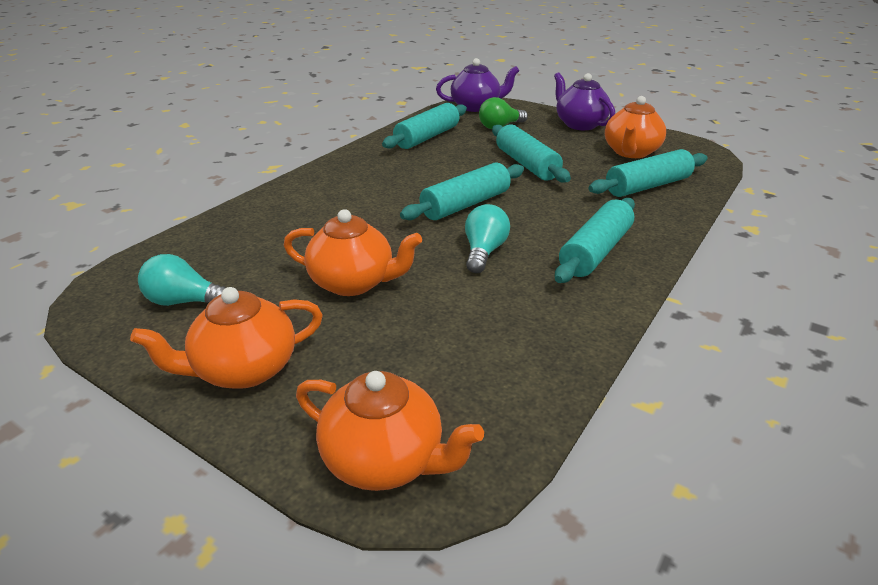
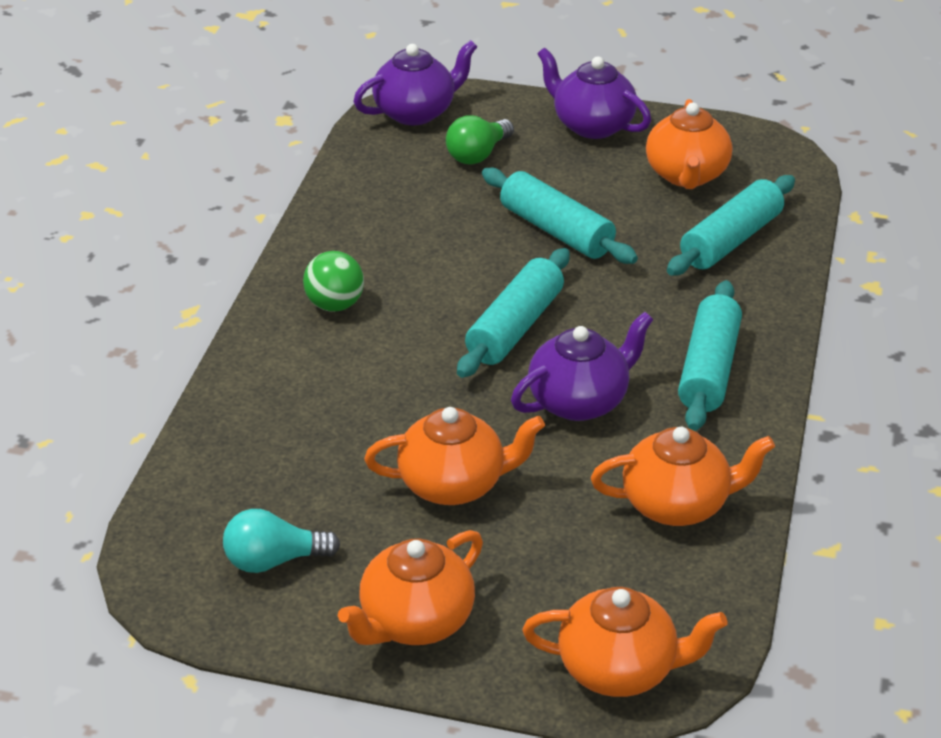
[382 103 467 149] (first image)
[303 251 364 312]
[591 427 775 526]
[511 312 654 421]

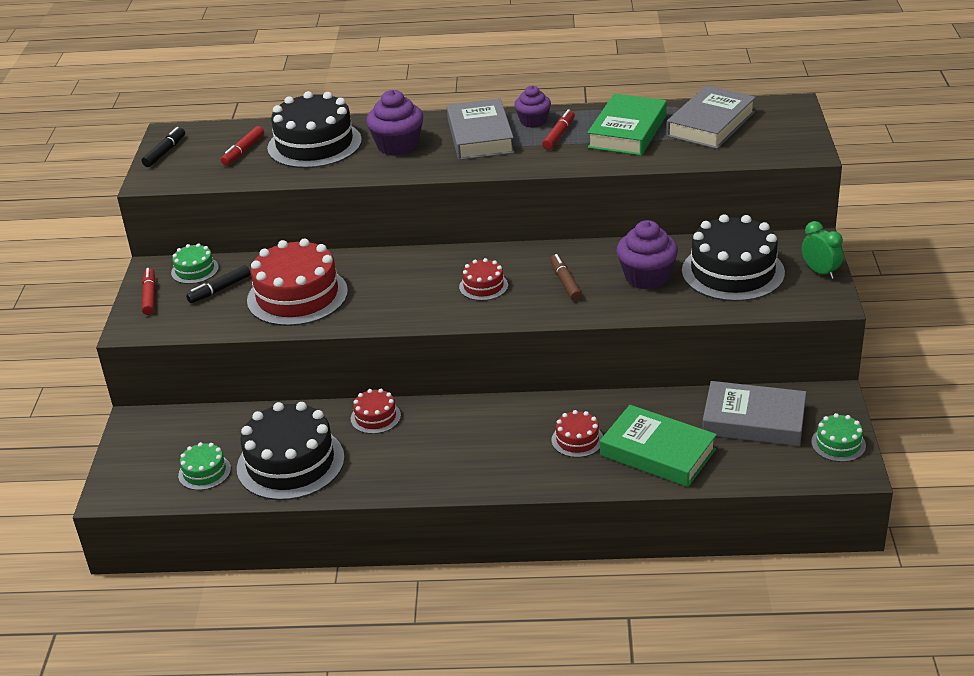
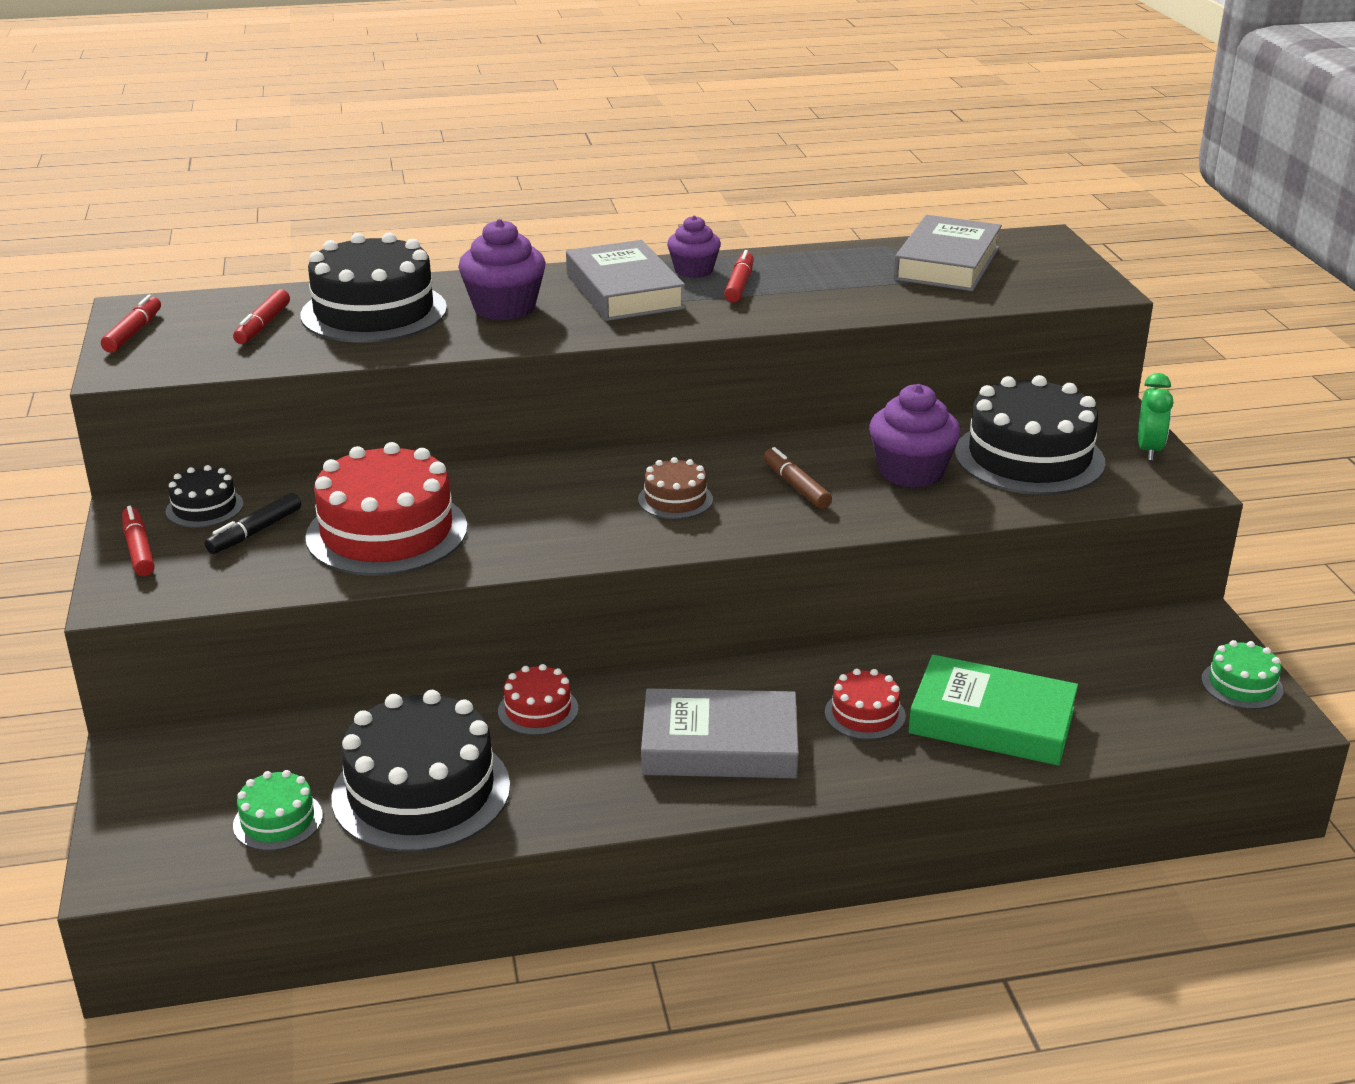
[587 94 667 156] (first image)
[641 688 799 778]
[101 295 161 353]
[166 465 244 528]
[638 457 713 519]
[1138 373 1173 461]

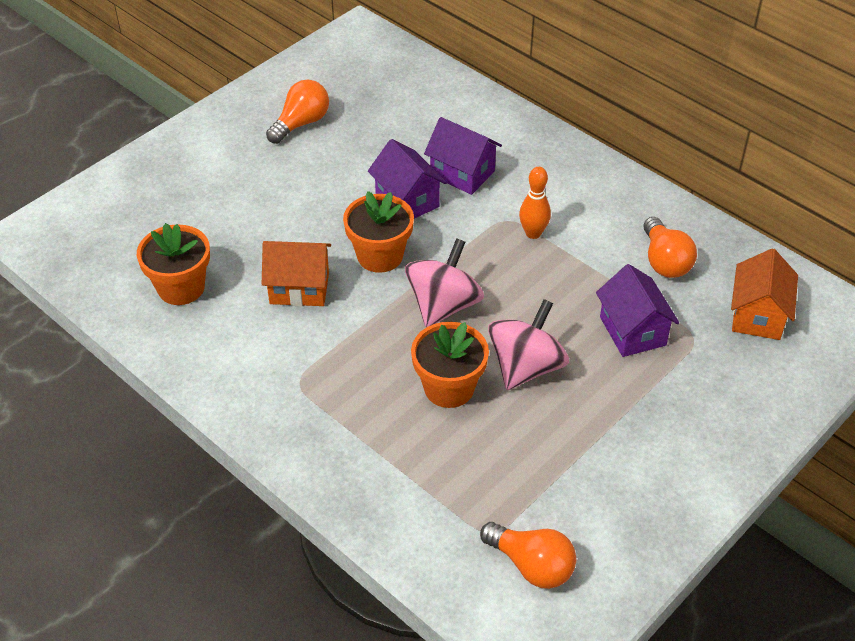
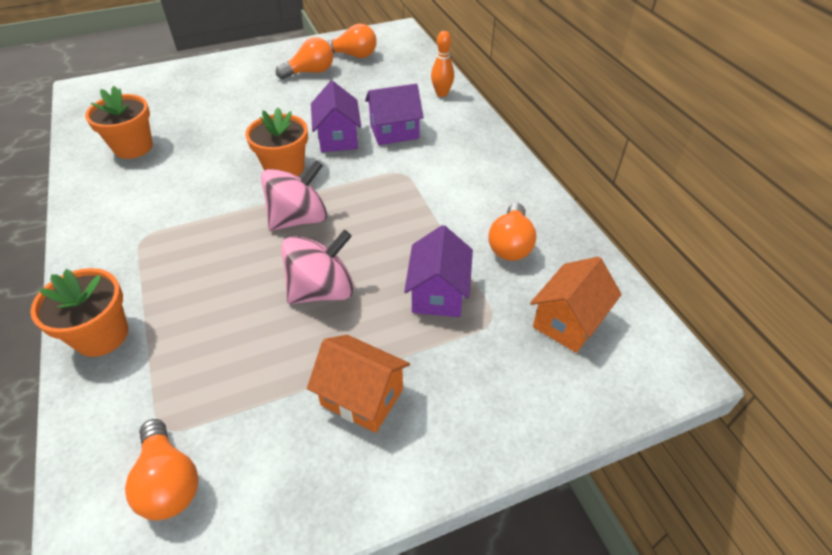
[327 24 377 58]
[307 335 410 433]
[31 268 128 357]
[431 31 454 97]
[365 84 424 145]

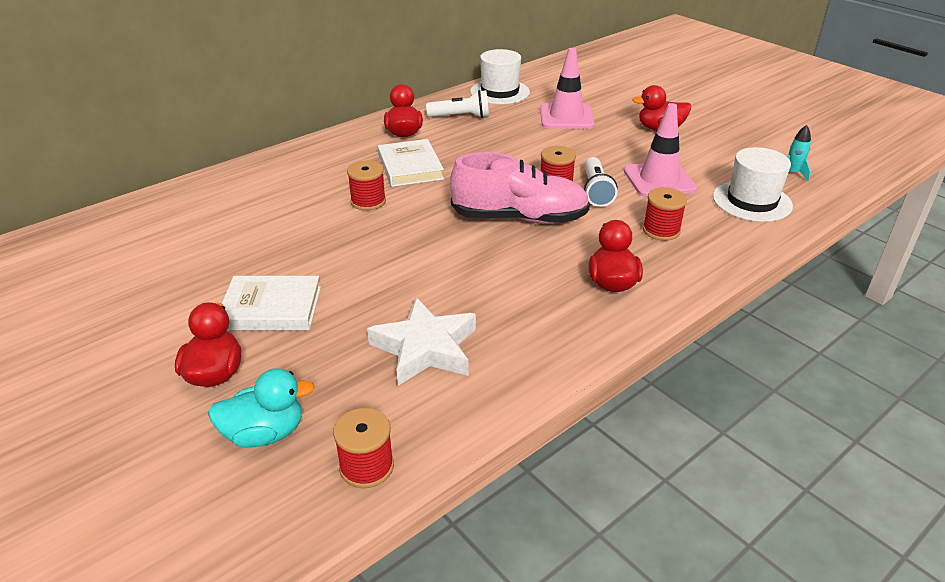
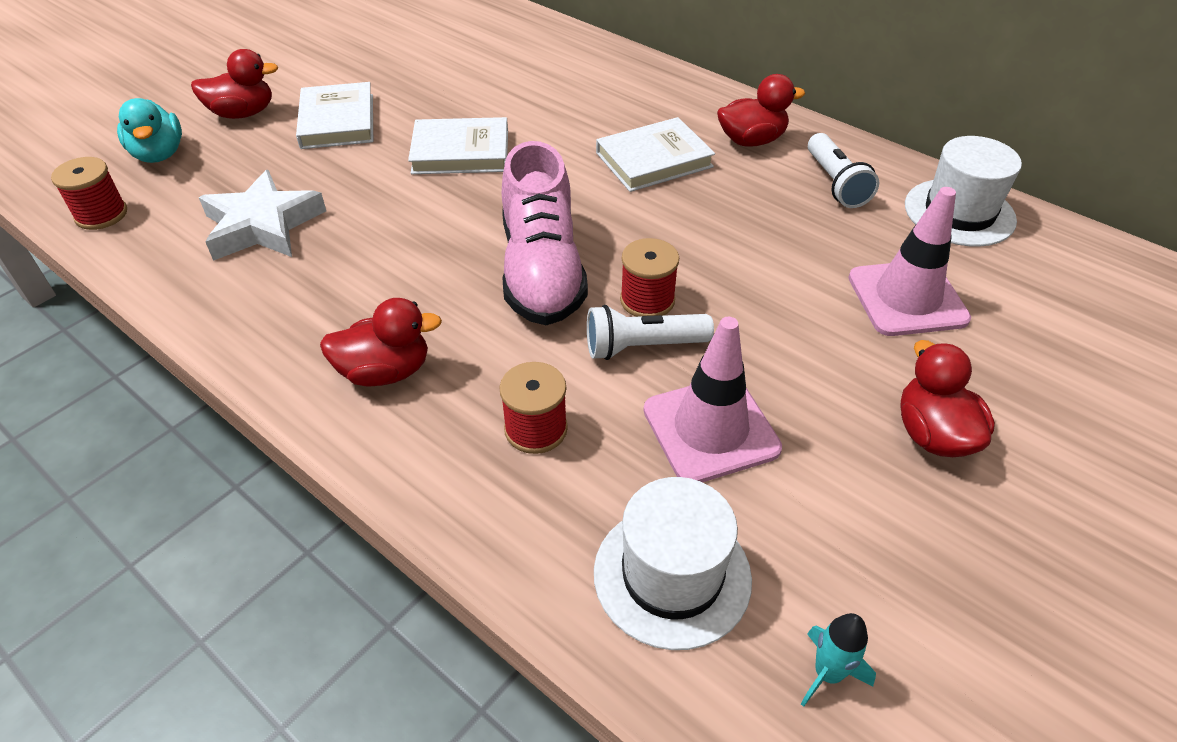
[347 160 386 211] (first image)
[408 117 508 174]

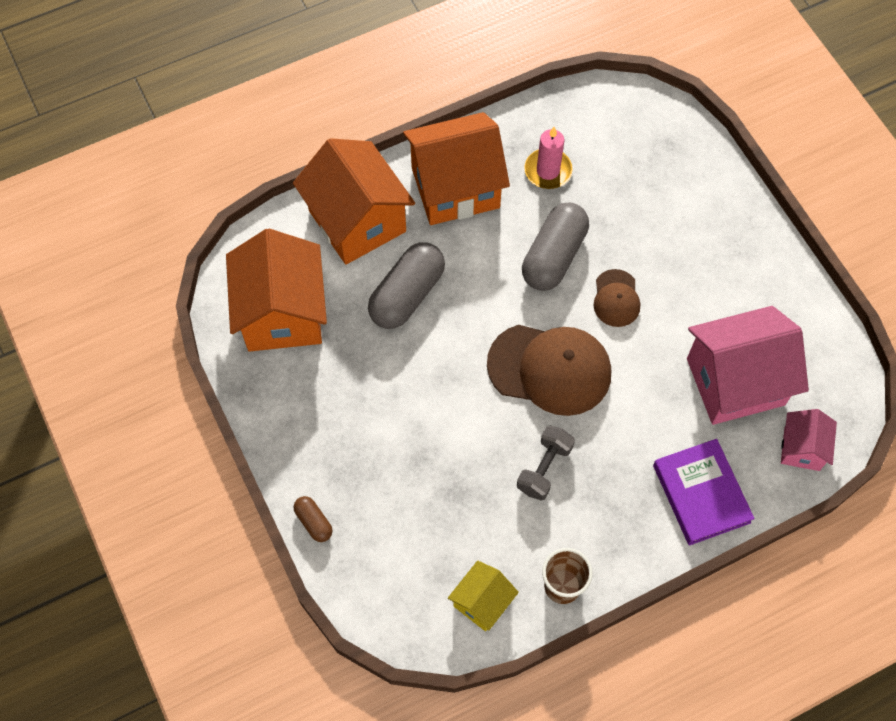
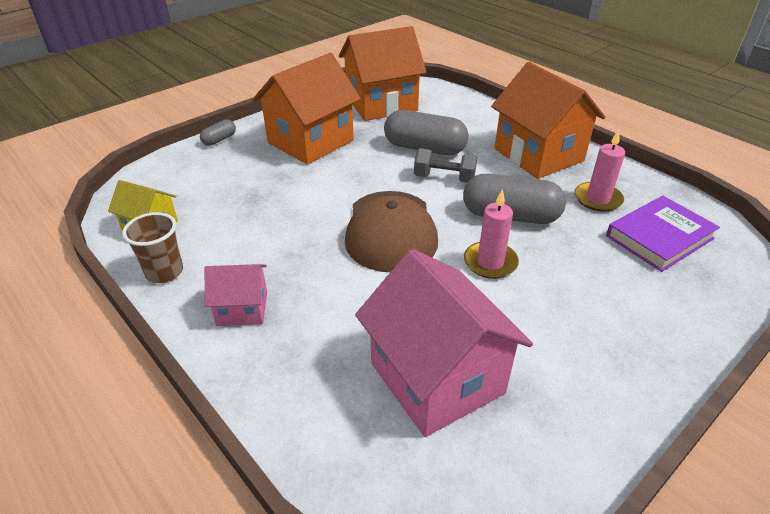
[253 53 361 165]
[414 148 477 183]
[606 196 720 272]
[204 264 267 326]
[464 189 519 279]
[200 120 236 146]

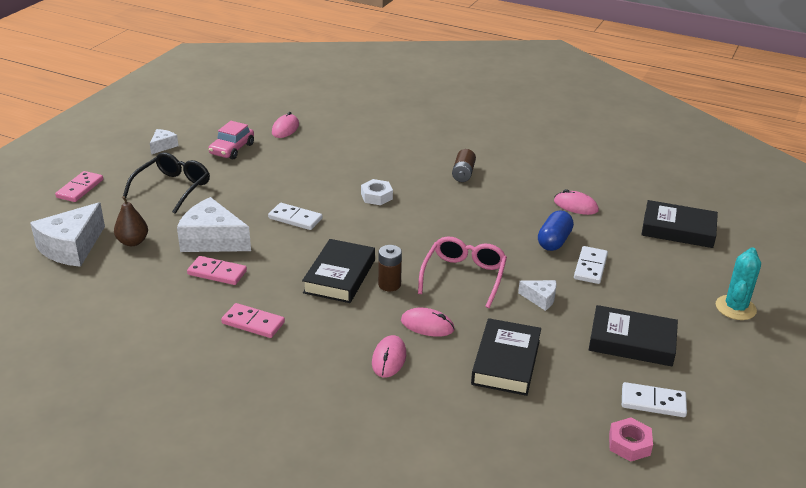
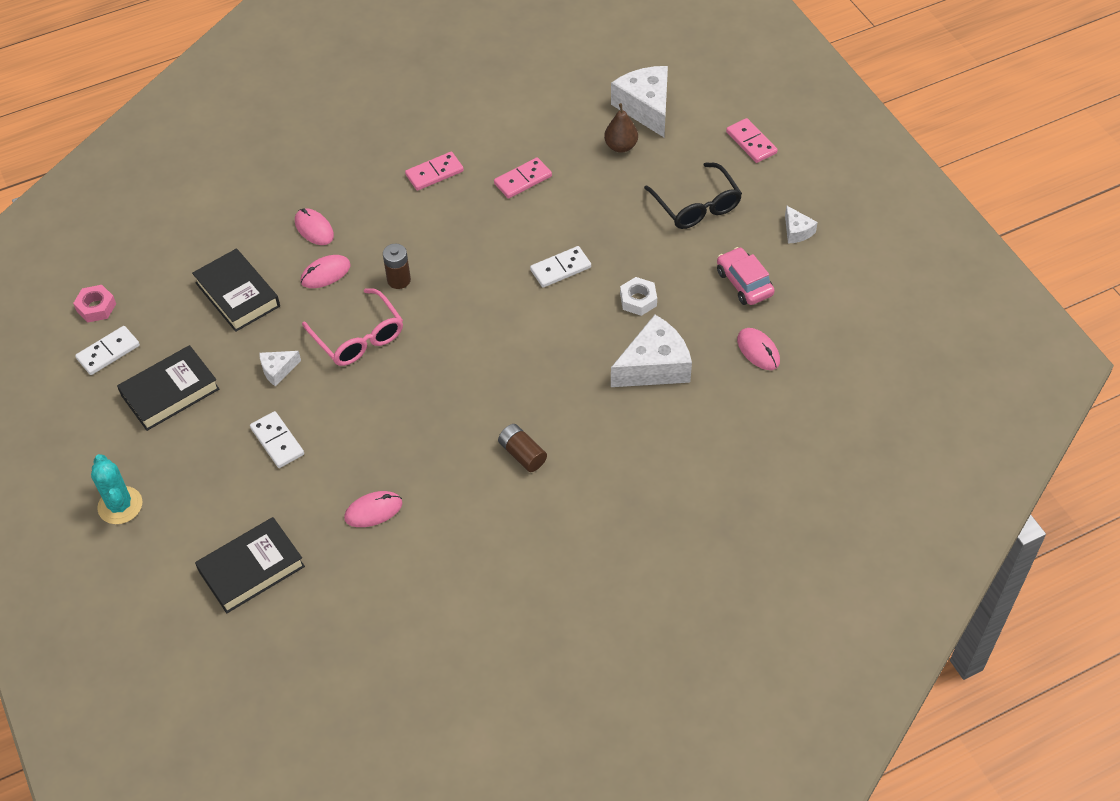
[302 239 375 303] (first image)
[538 210 574 251] (first image)
[611 315 692 387]
[620 277 657 316]

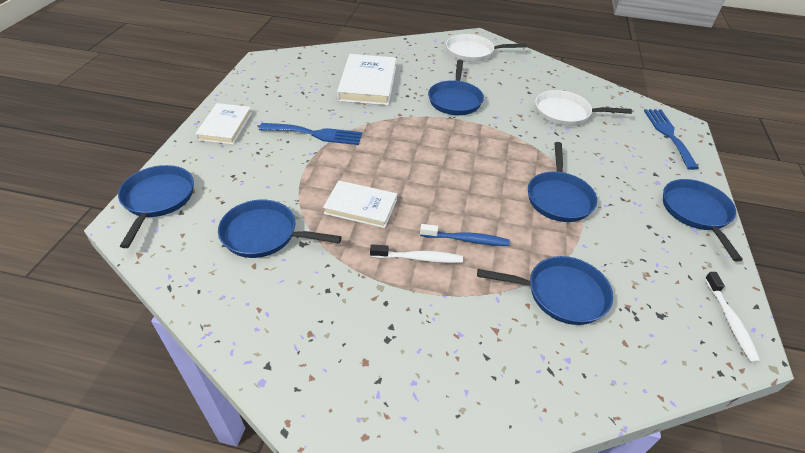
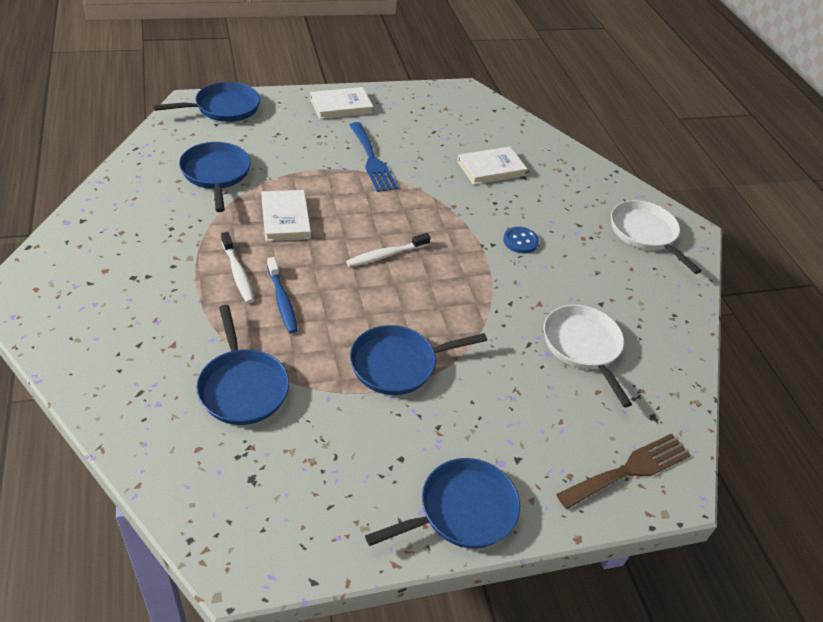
[346 233 431 267]
[503 227 539 253]
[556 433 691 509]
[457 147 527 185]

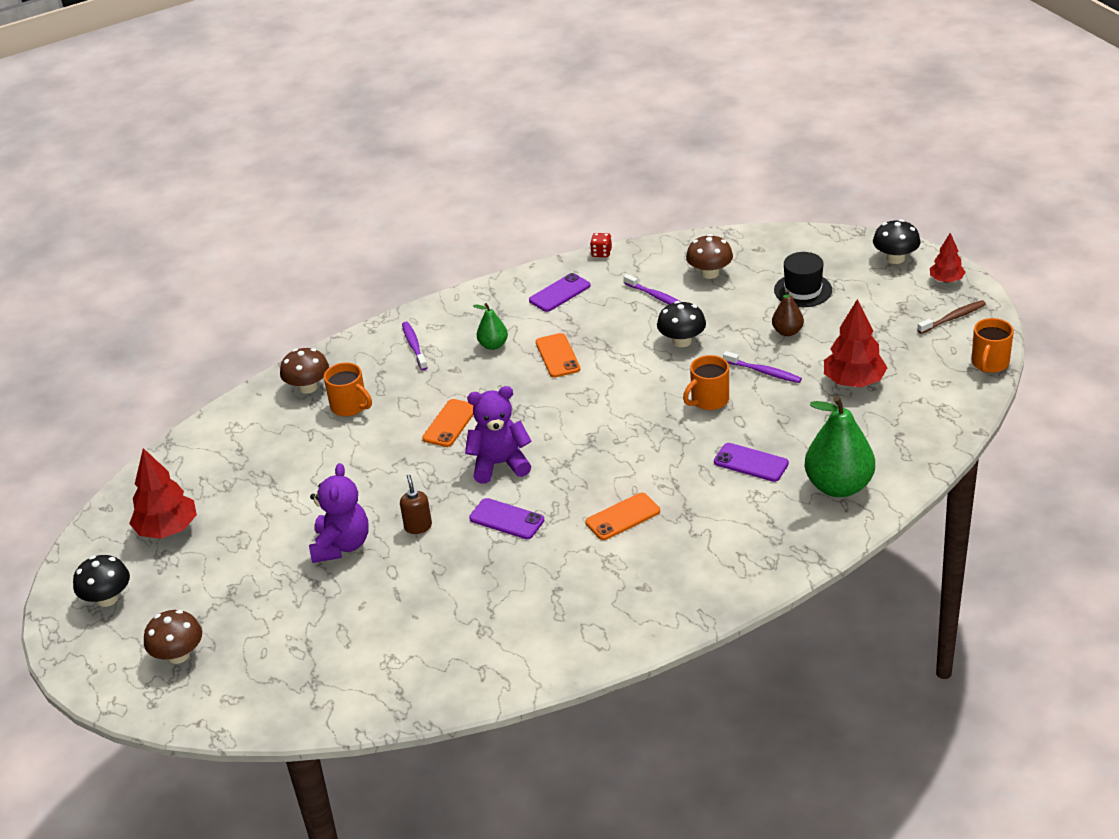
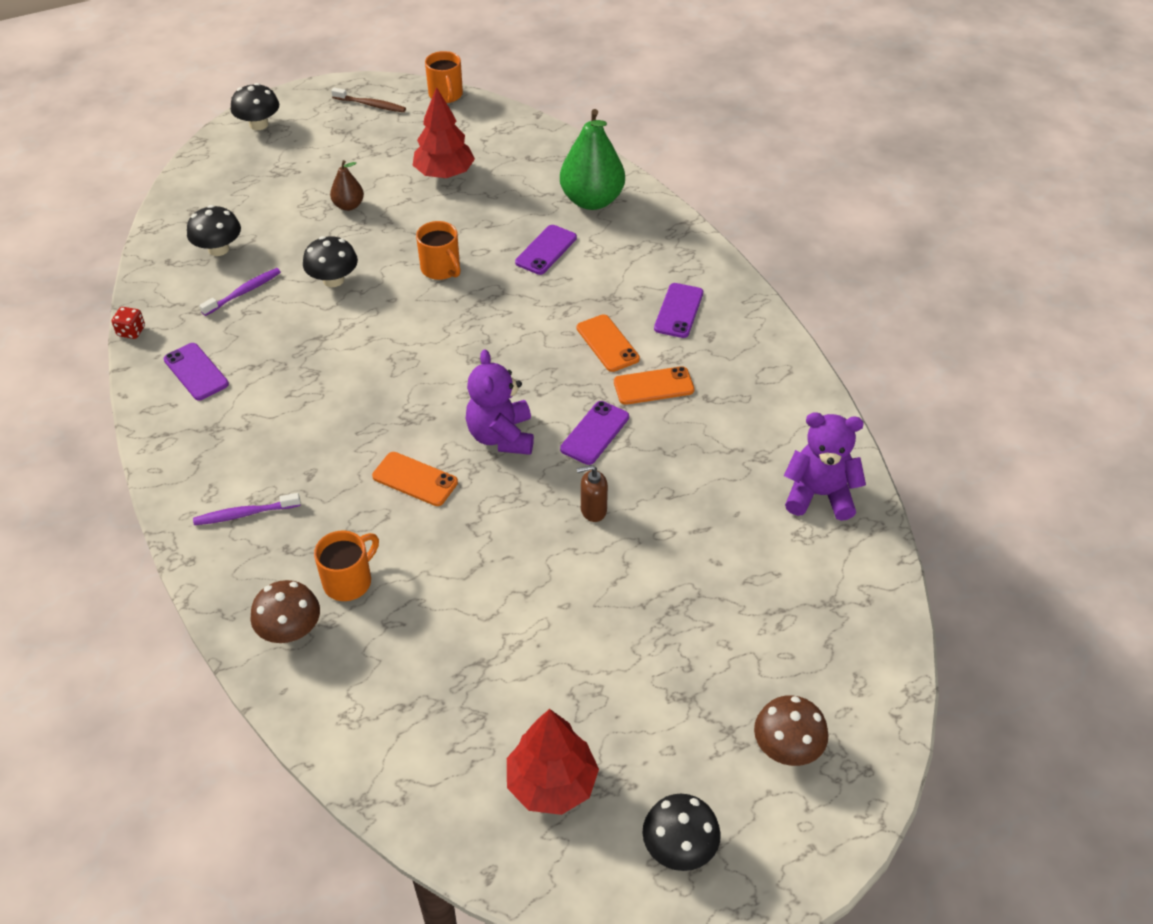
[473 303 508 350] (first image)
[723 351 802 383] (first image)
[774 252 832 307] (first image)
[930 233 966 283] (first image)
[654 283 703 338]
[784 412 866 521]
[614 366 694 405]
[187 205 241 256]
[331 88 406 112]
[425 51 463 103]

